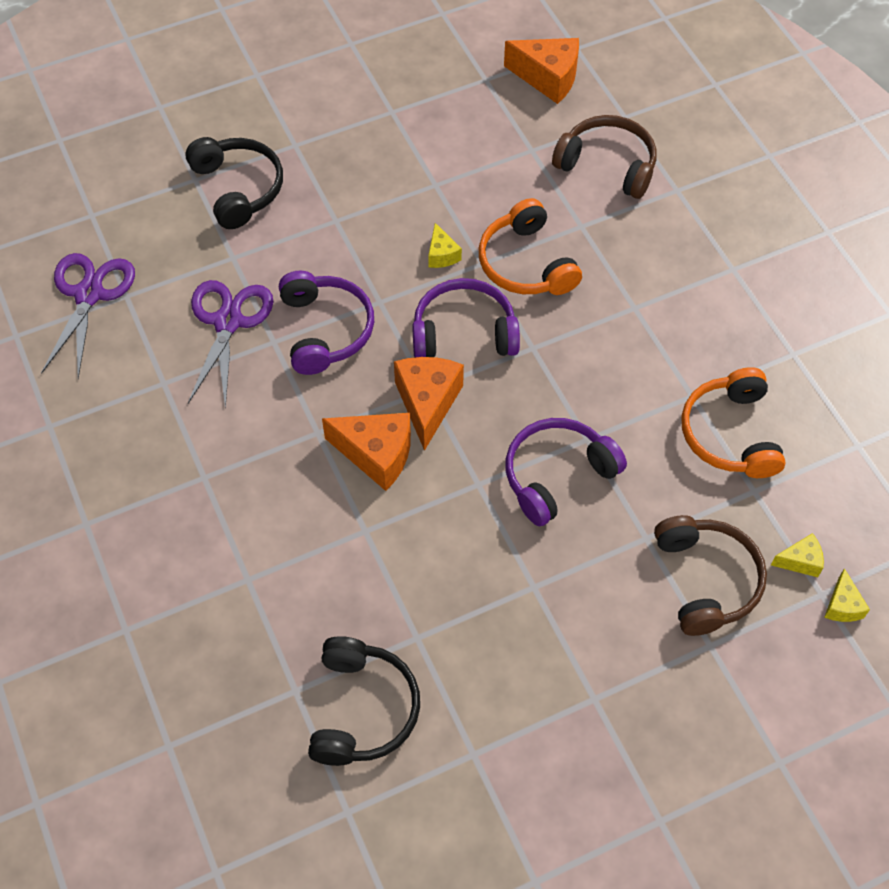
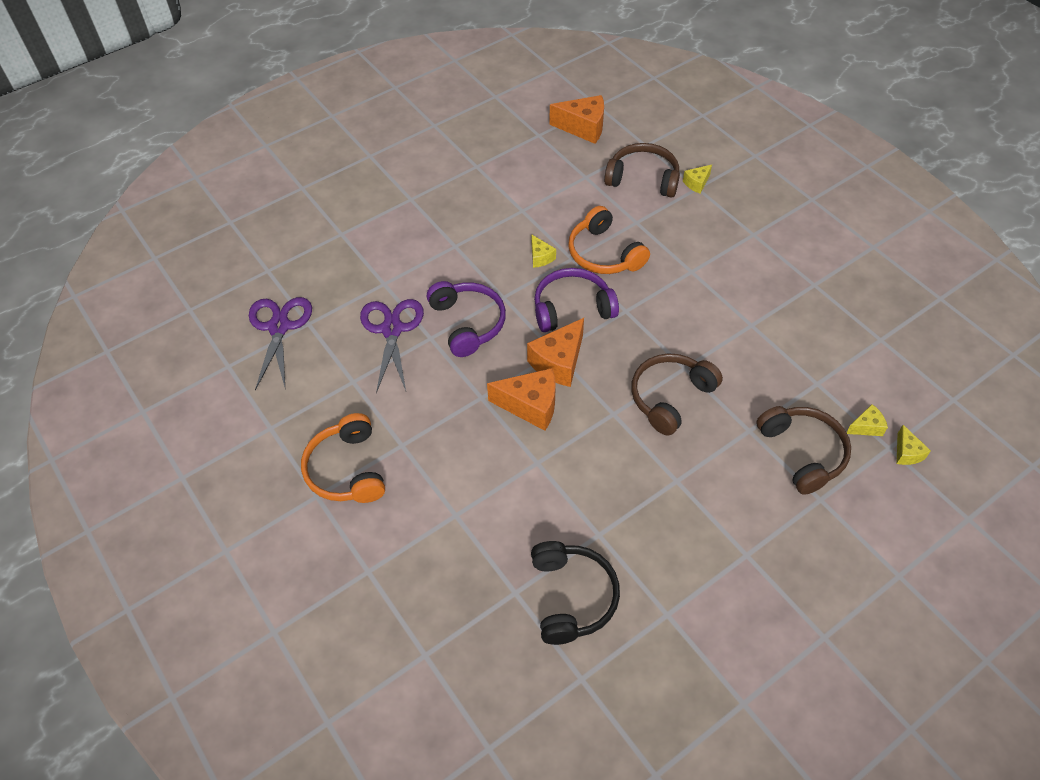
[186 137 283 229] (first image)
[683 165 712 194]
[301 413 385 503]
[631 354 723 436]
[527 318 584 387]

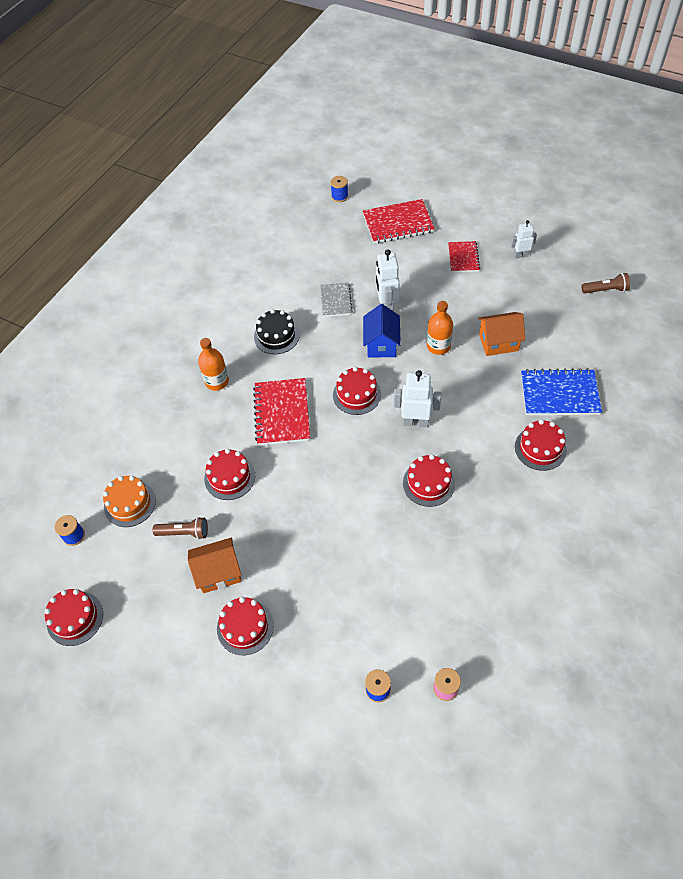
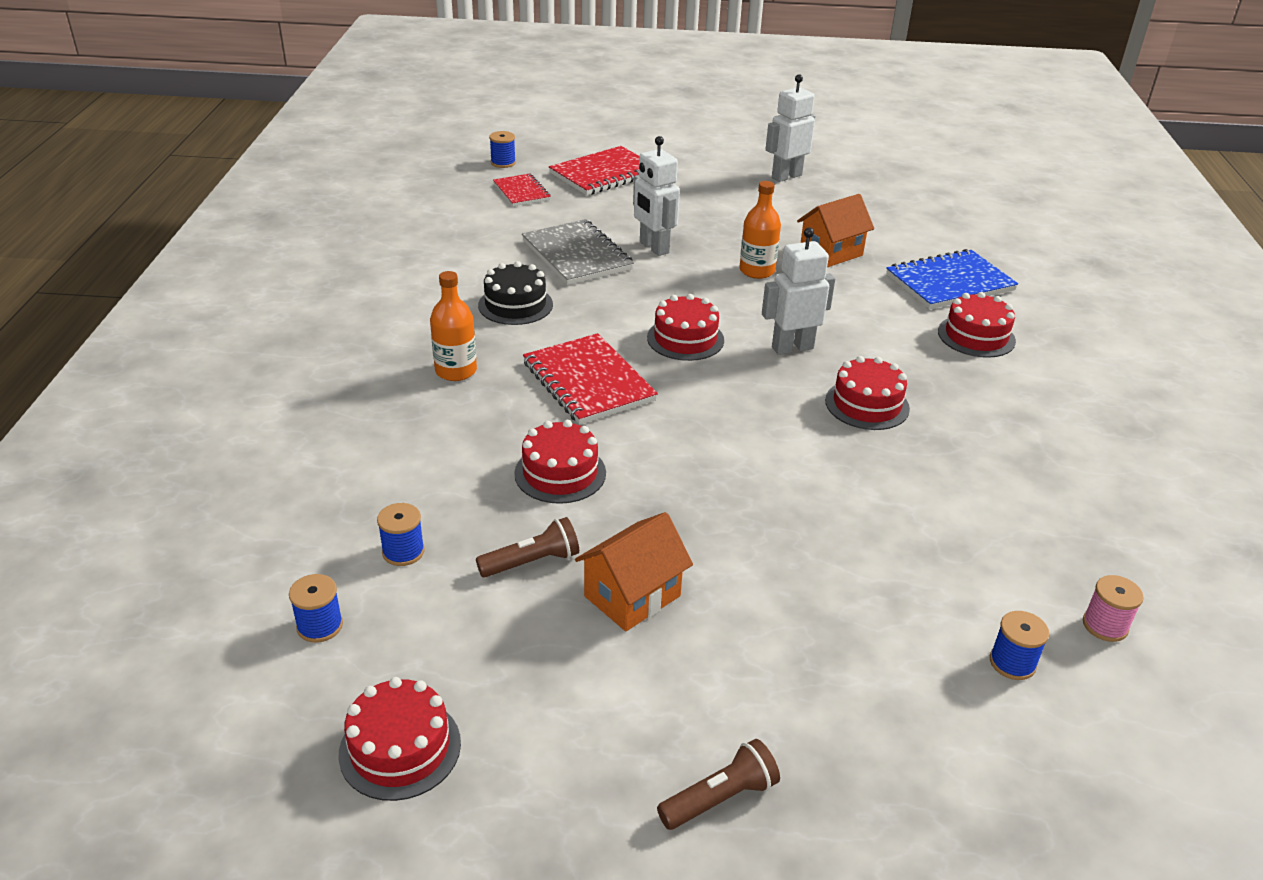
[217 597 274 655] (first image)
[363 304 401 358] (first image)
[493 174 551 206]
[657 739 780 830]
[377 503 425 566]
[522 219 634 285]
[765 74 815 182]

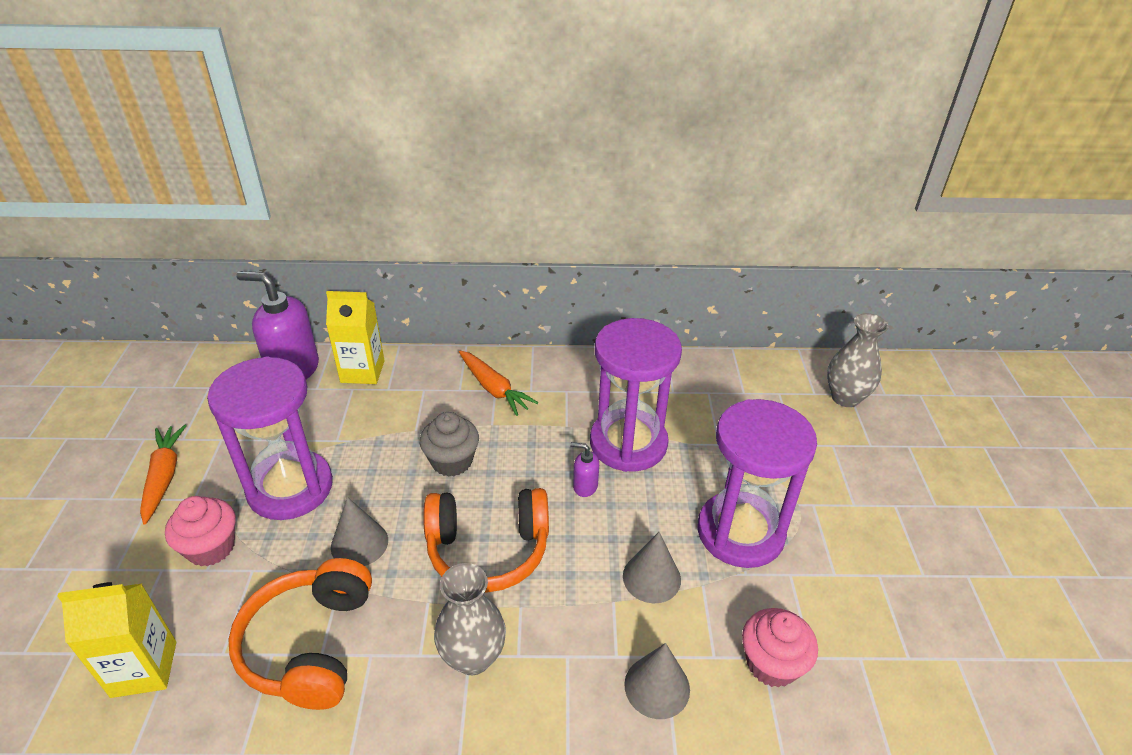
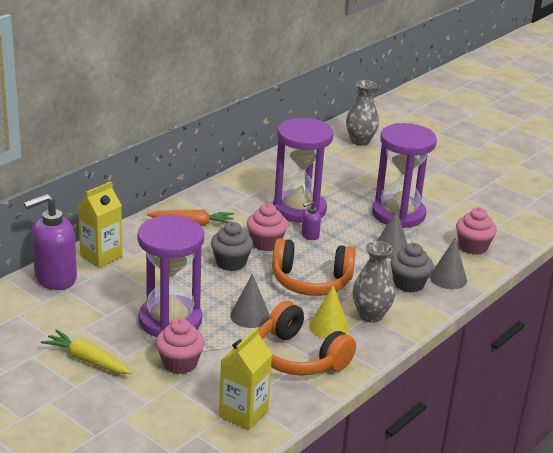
[247 203 288 251]
[309 285 349 339]
[390 243 434 293]
[41 329 132 374]
[272 238 356 296]

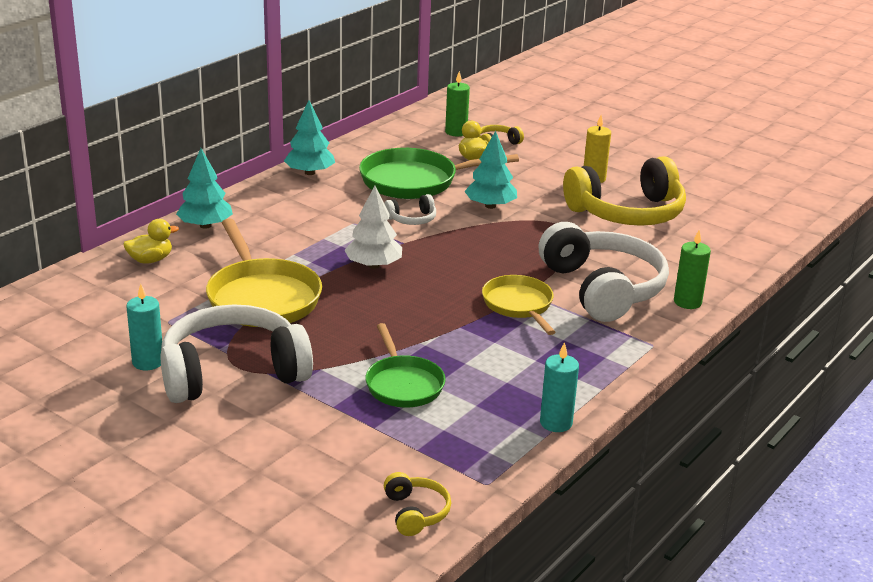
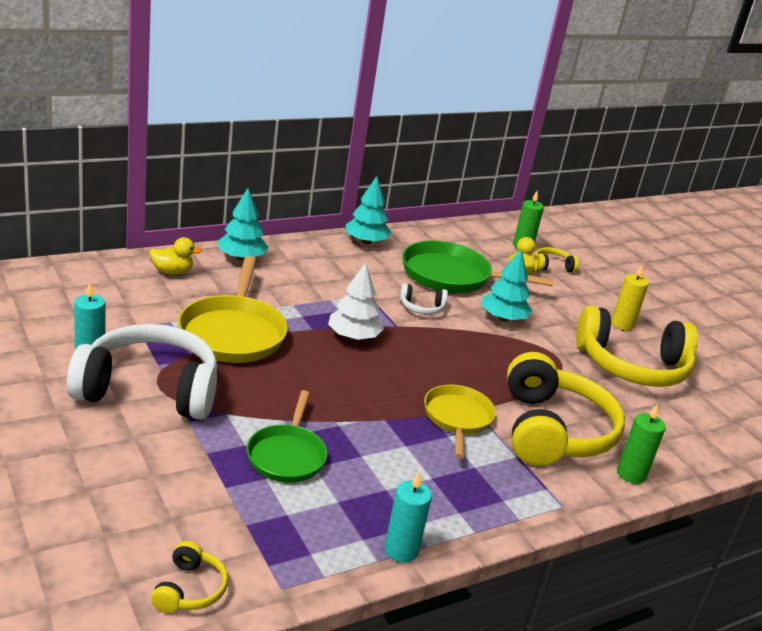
[507 352 625 466]

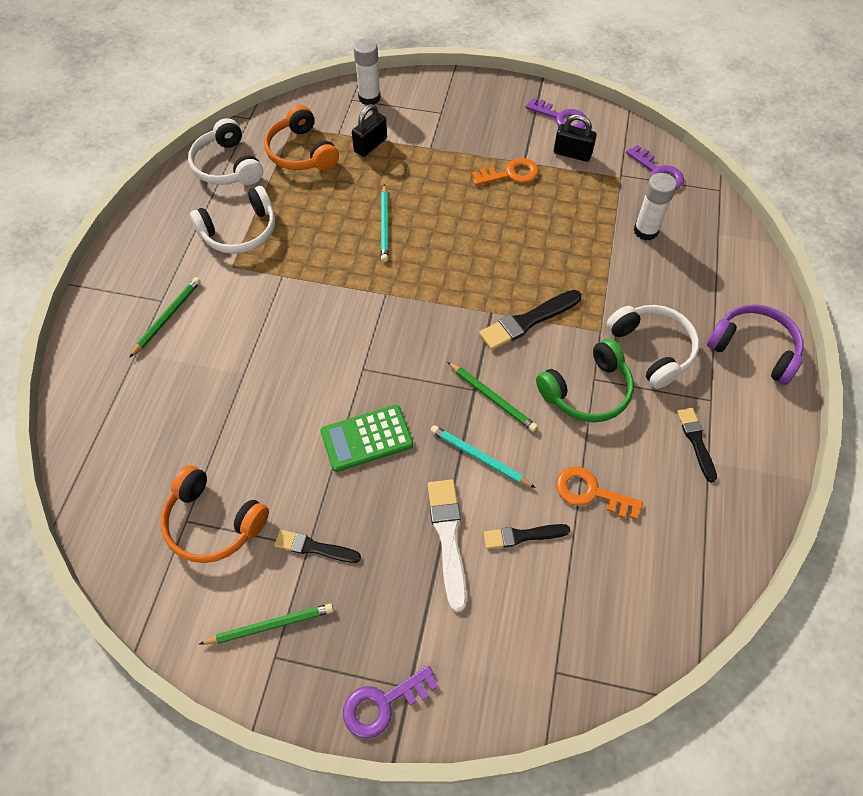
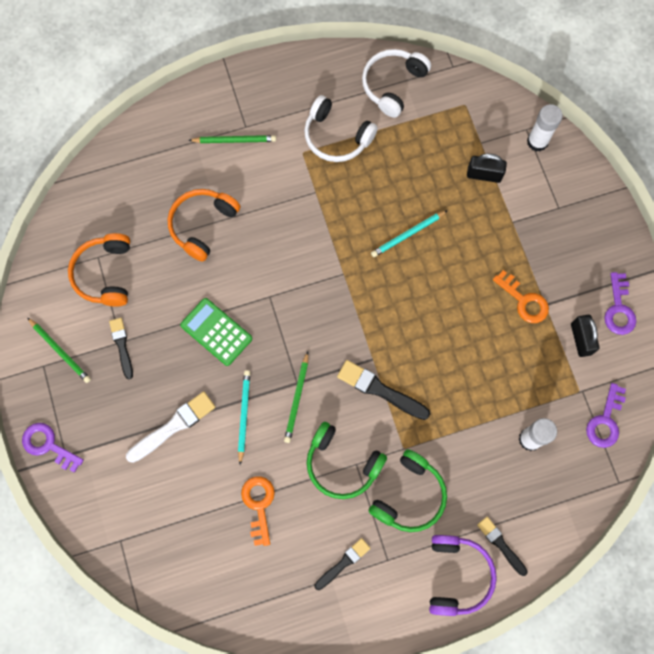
[168 189 240 262]
[477 517 528 576]
[369 449 447 532]

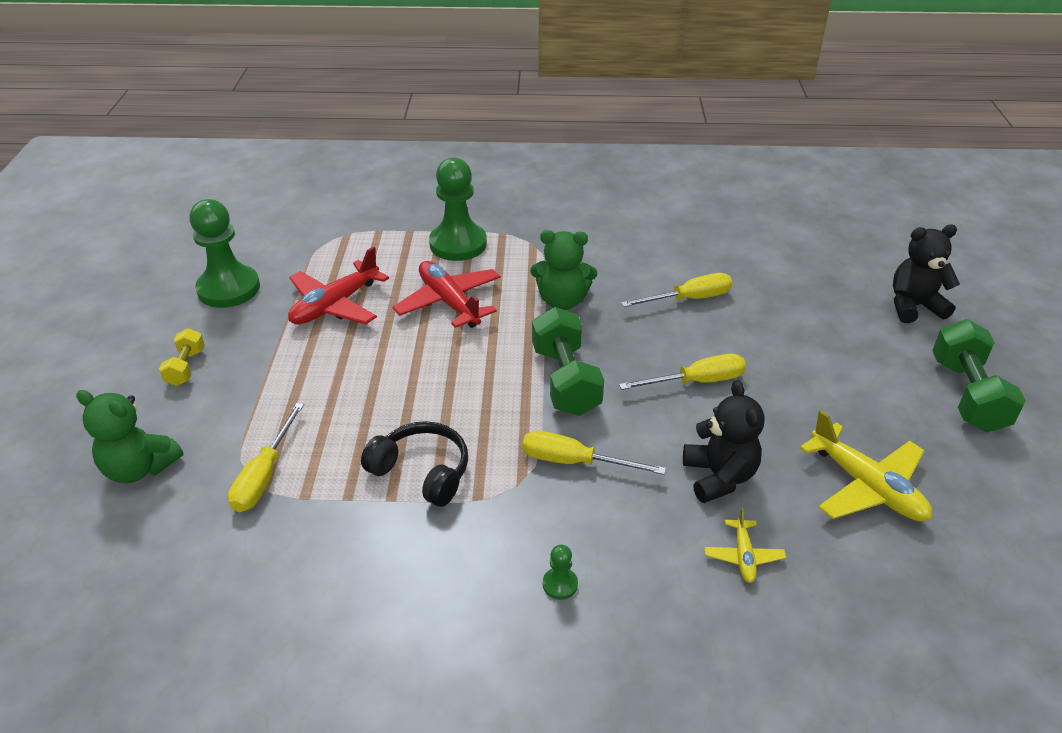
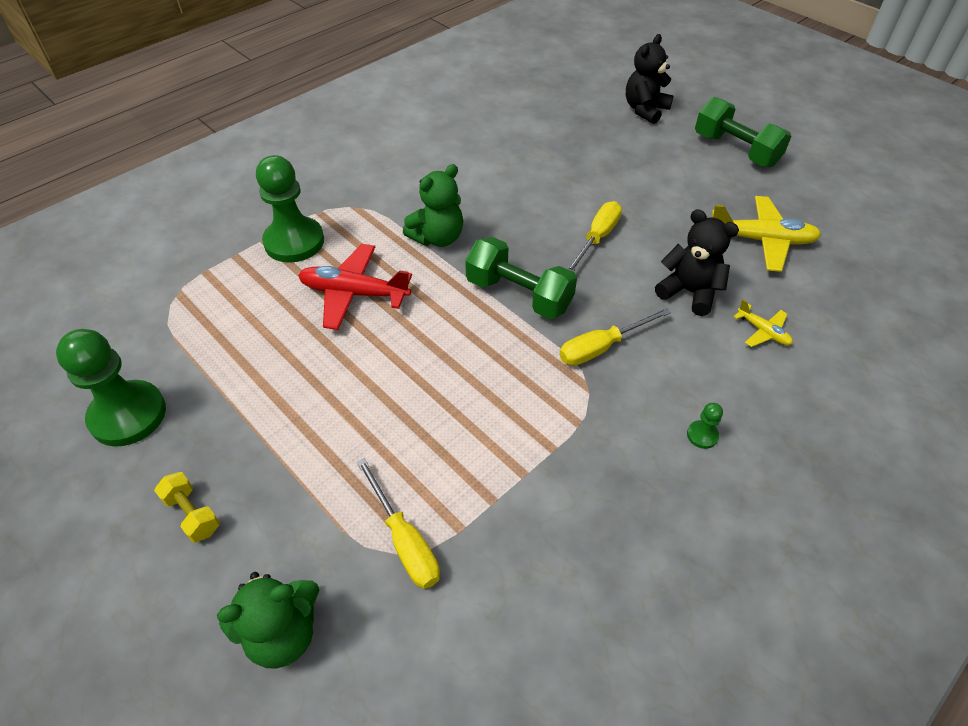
[288 246 389 324] (first image)
[361 421 468 507] (first image)
[621 273 732 307] (first image)

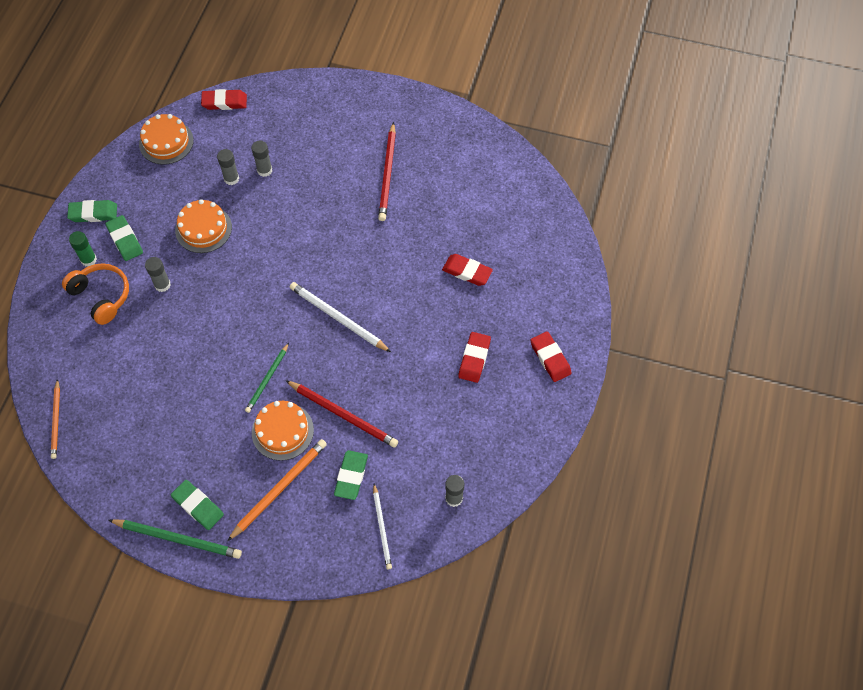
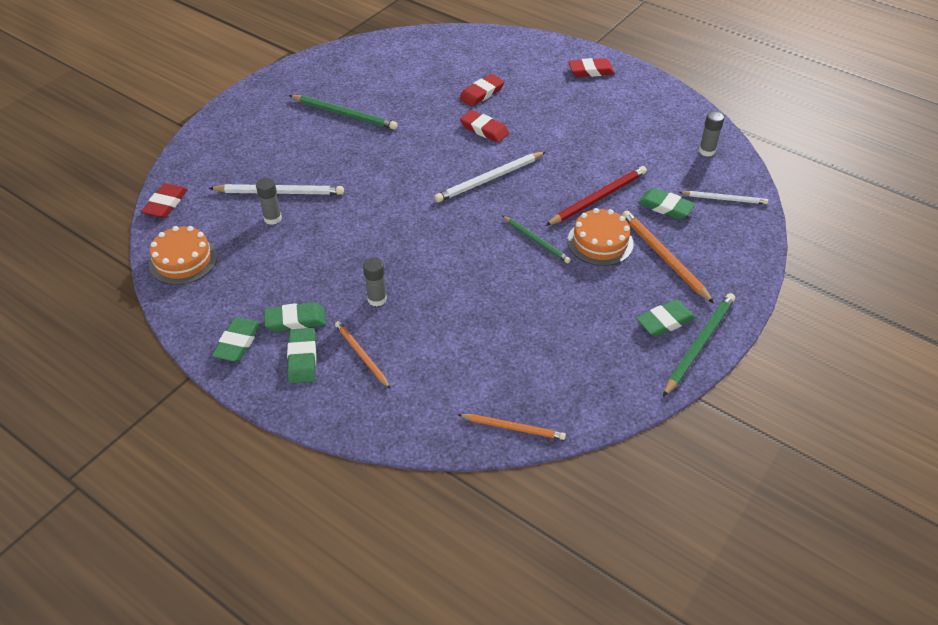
[175 199 232 253] (first image)
[460 110 509 143]
[335 321 390 388]
[287 328 316 383]
[209 184 344 195]
[289 95 398 130]

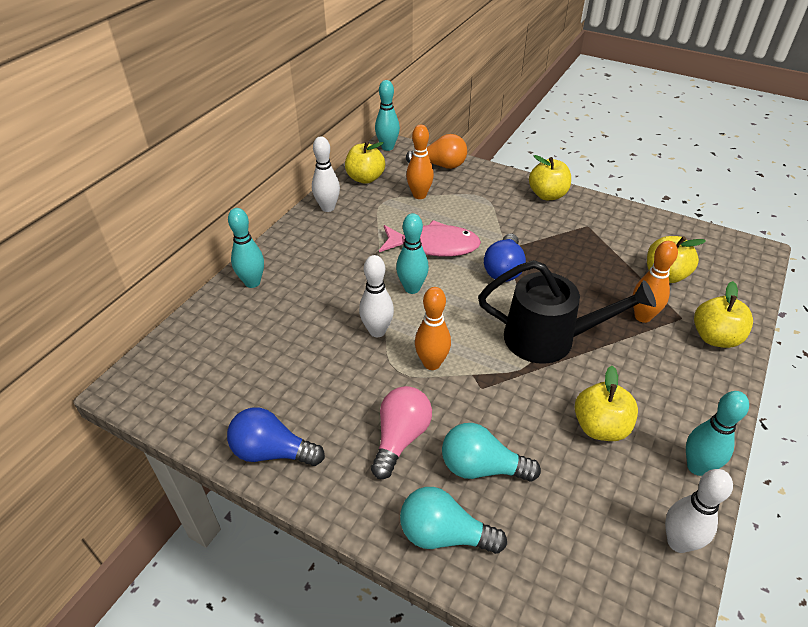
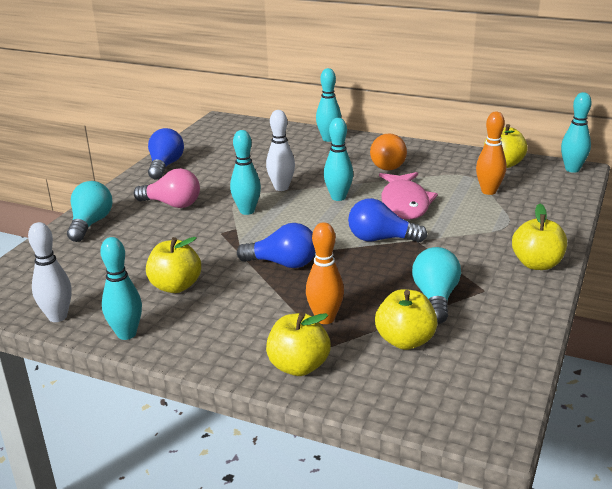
[312 136 340 212] (first image)
[370 133 407 171]
[412 247 461 324]
[237 223 316 268]
[230 130 261 215]

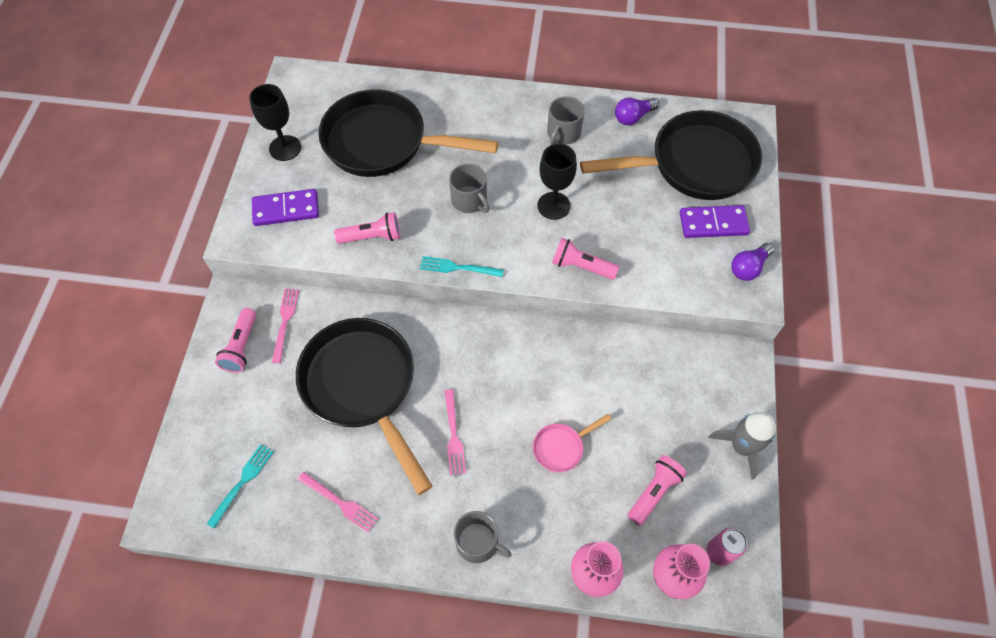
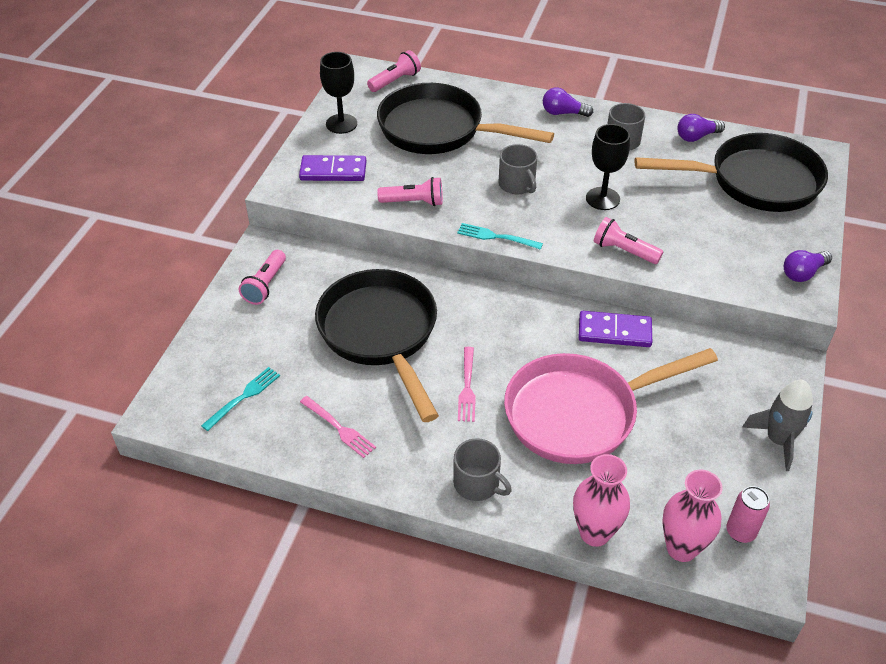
[272 289 299 363] (first image)
[543 87 593 117]
[367 50 421 92]
[579 311 652 347]
[504 348 718 464]

